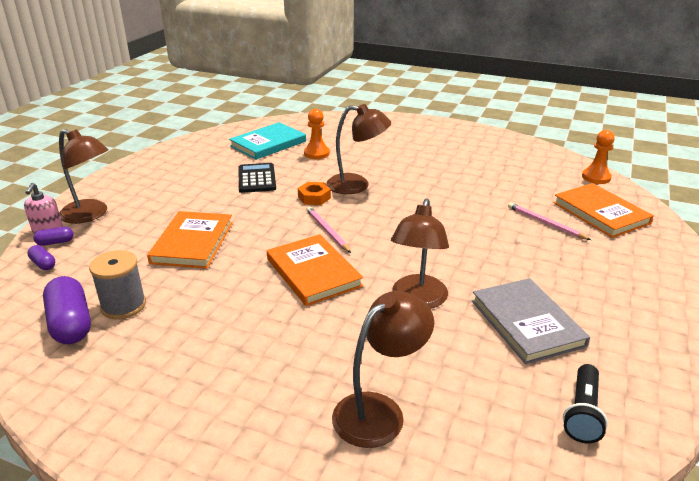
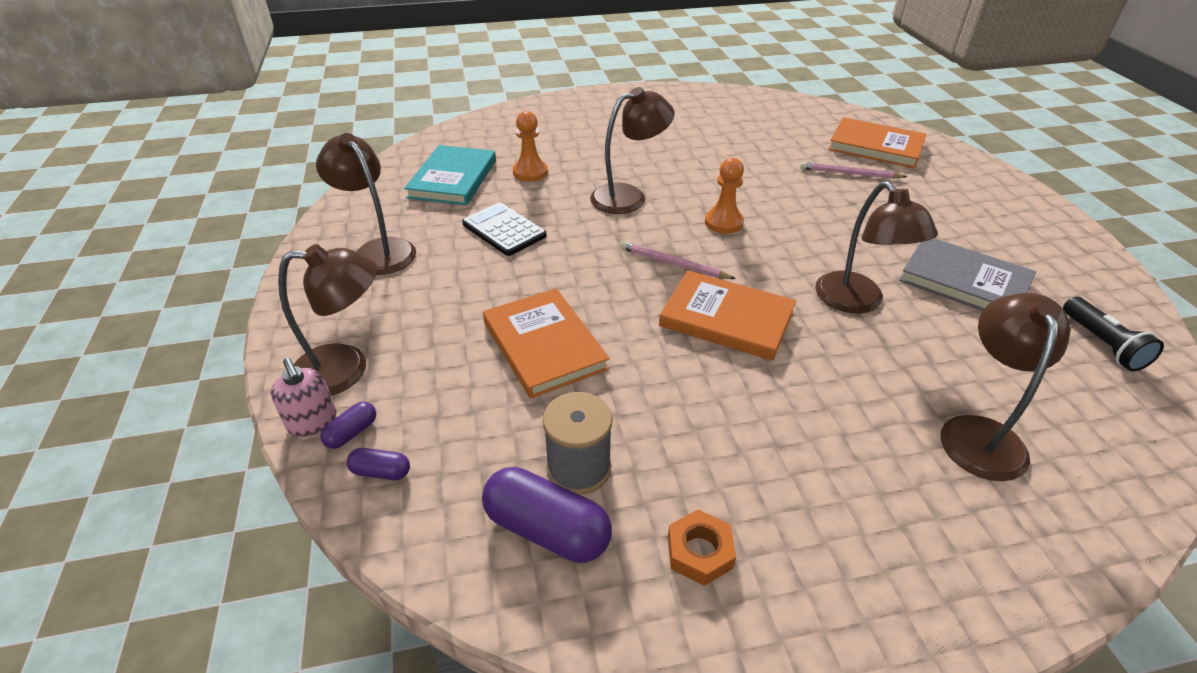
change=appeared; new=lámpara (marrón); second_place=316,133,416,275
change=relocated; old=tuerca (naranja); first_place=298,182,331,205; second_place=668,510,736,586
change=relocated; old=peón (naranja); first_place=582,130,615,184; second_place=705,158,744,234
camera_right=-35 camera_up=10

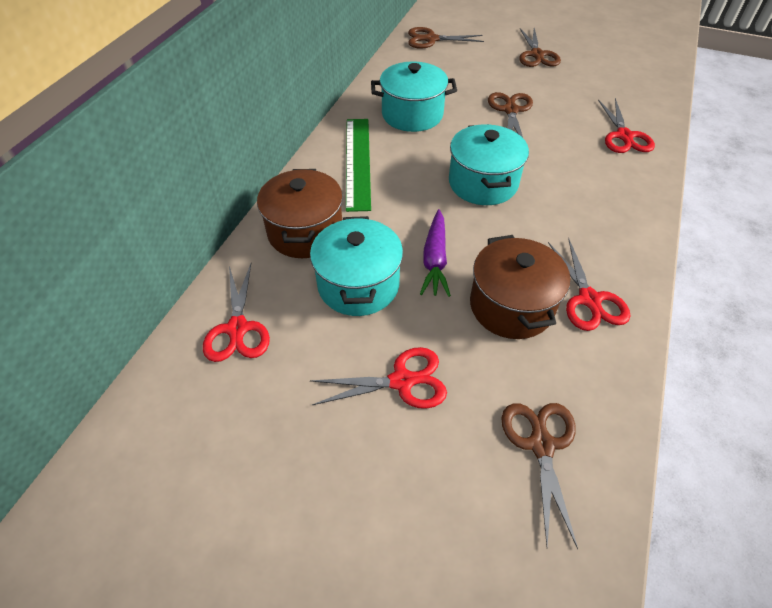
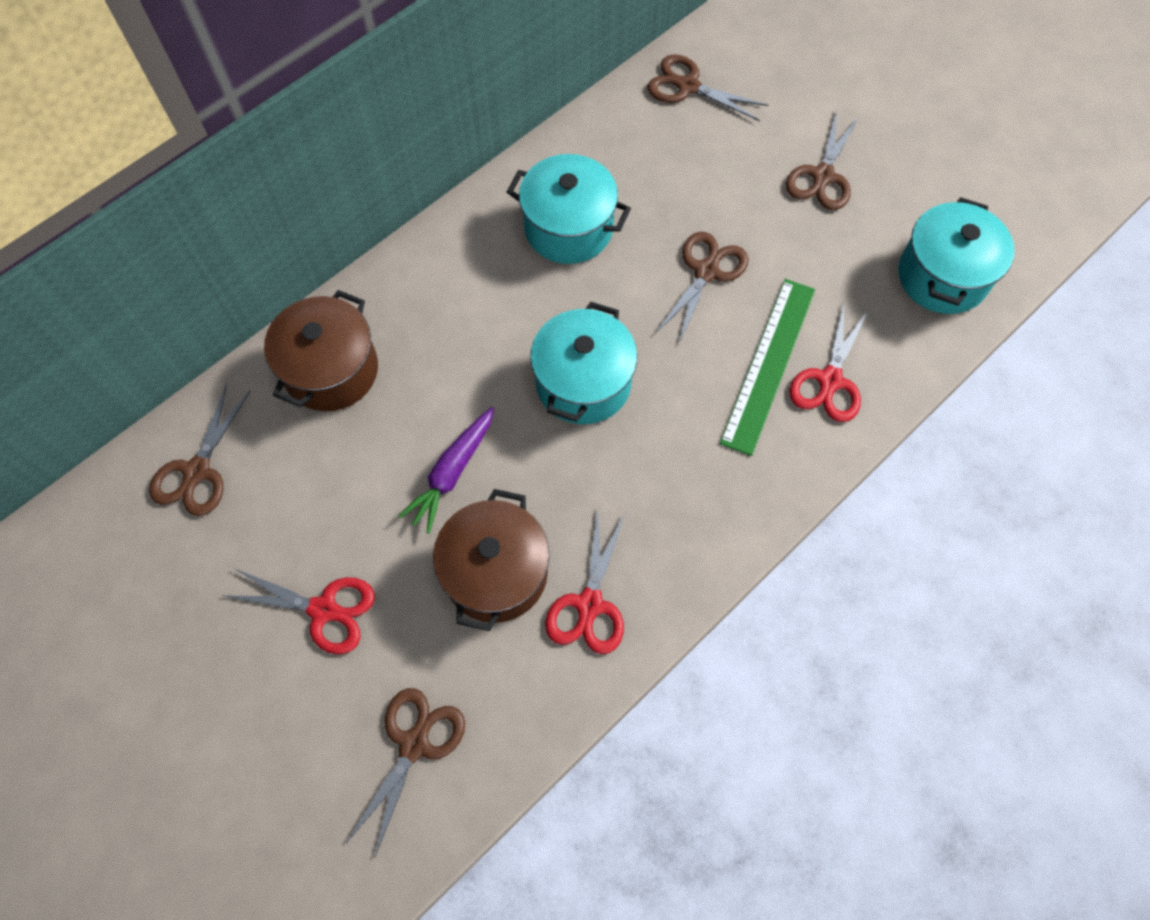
change=relocated; old=olla (turquesa); first_place=310,216,403,316; second_place=898,197,1015,314
change=relocated; old=regla (verde); first_place=346,119,371,212; second_place=720,279,815,456
change=colour; old=tijeras (rojo); new=tijeras (marrón); first_place=203,264,270,362; second_place=149,384,250,516
camera_right=25 camera_up=15

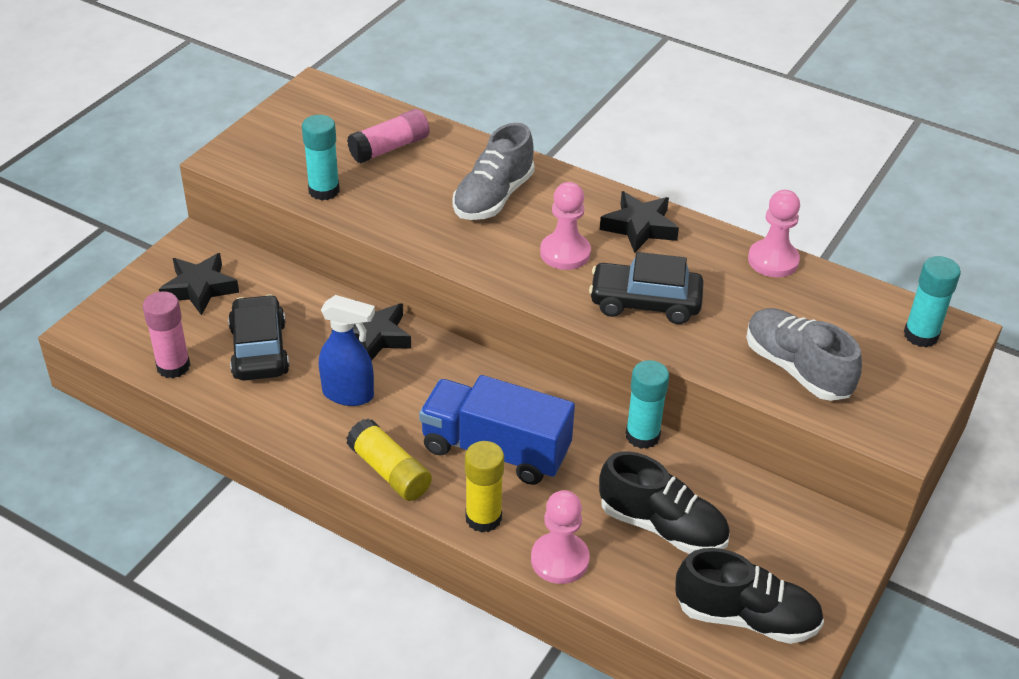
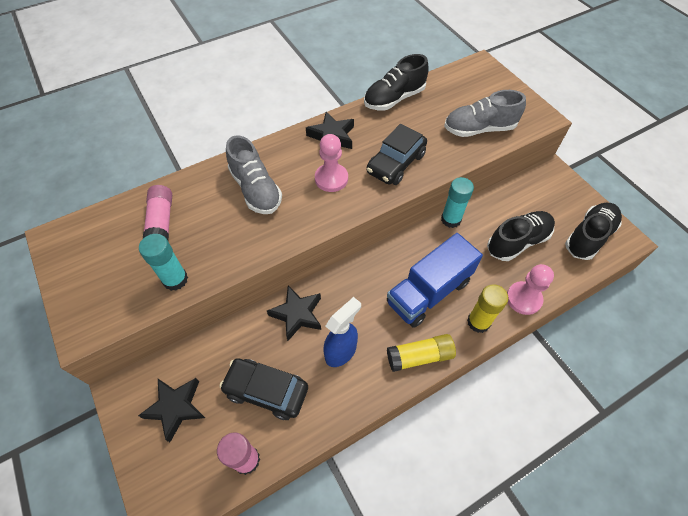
change=missing; old=barra de pegamento (turquesa); first_place=904,256,961,347
change=exchanged; old=peón (rosa); new=zapato (negro); first_place=748,190,800,277; second_place=364,54,429,110
camera_right=-60 camera_up=15

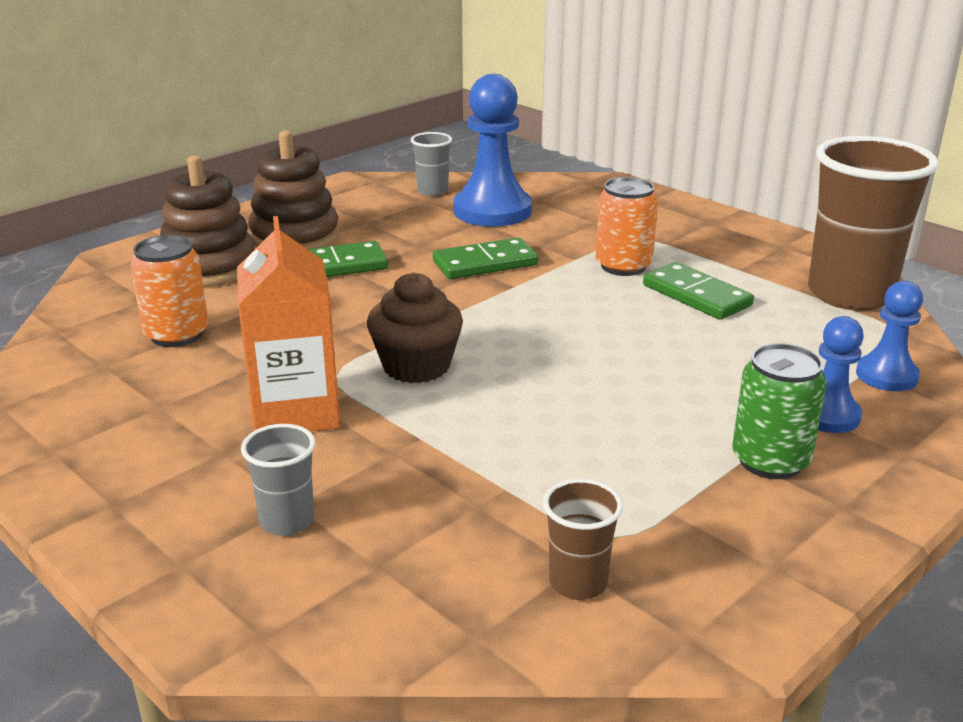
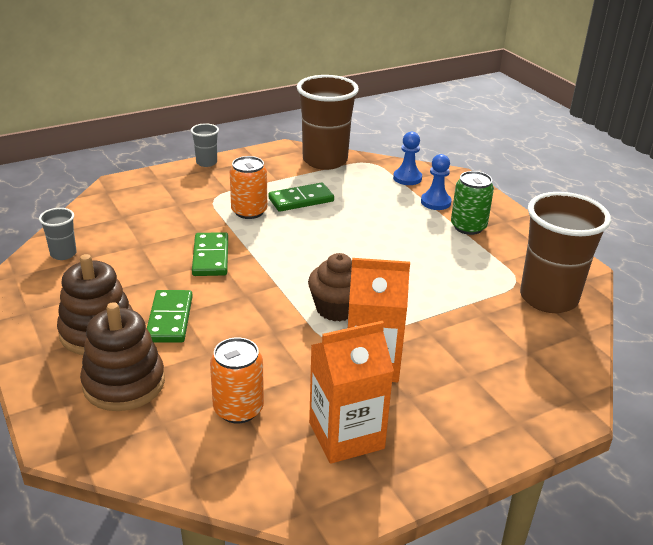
change=missing; old=peón (azul); first_place=453,74,532,227
change=appeared; new=cartón de leche (naranja); second_place=309,321,394,464
change=relocated; old=vaso (gris); first_place=241,424,316,536; second_place=191,123,219,167
change=size; old=vaso (marrón); first_place=543,479,623,600; second_place=520,192,611,313; factor=2.18
camera_right=-75 camera_up=5

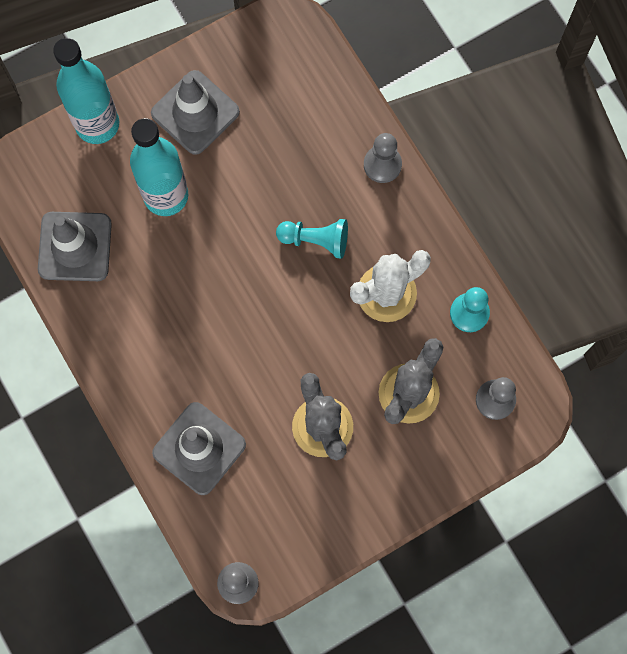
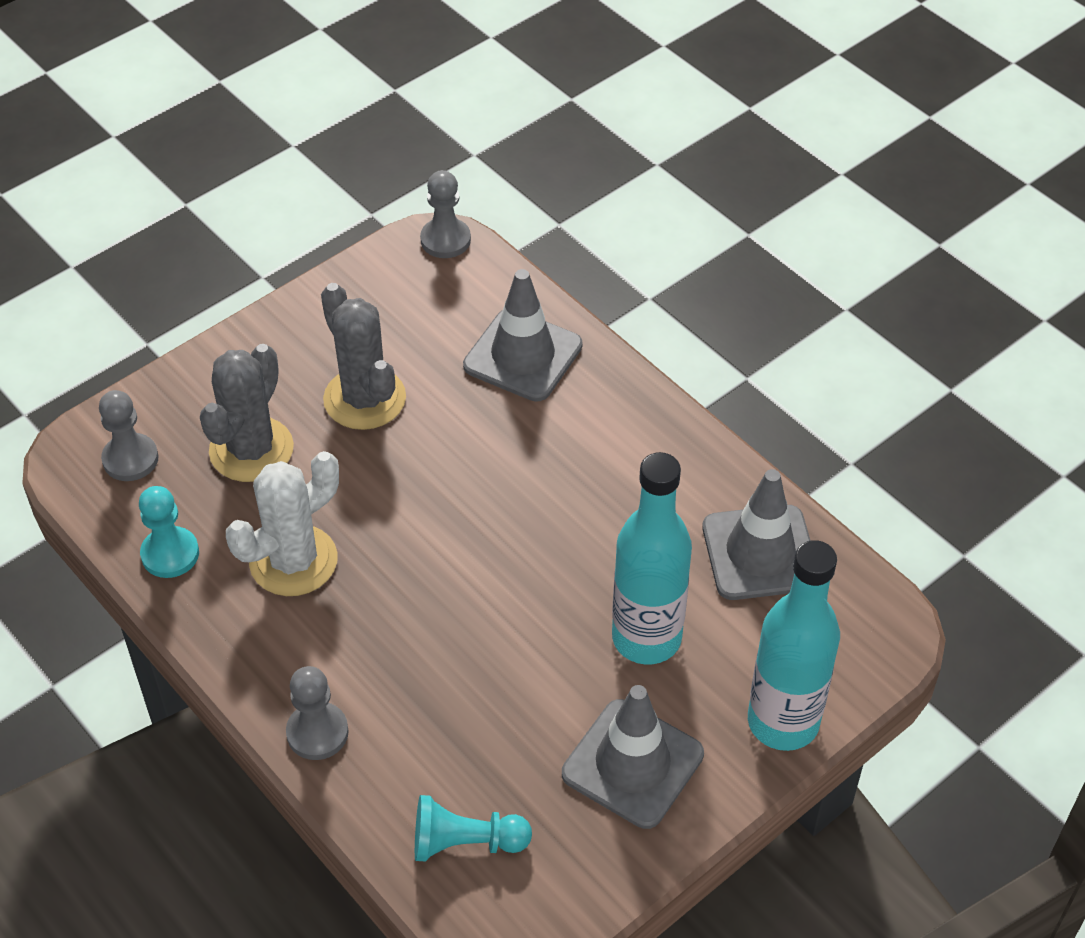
change=relocated; old=peón (turquesa); first_place=276,219,348,259; second_place=415,795,532,862
camera_right=170 camera_up=-25

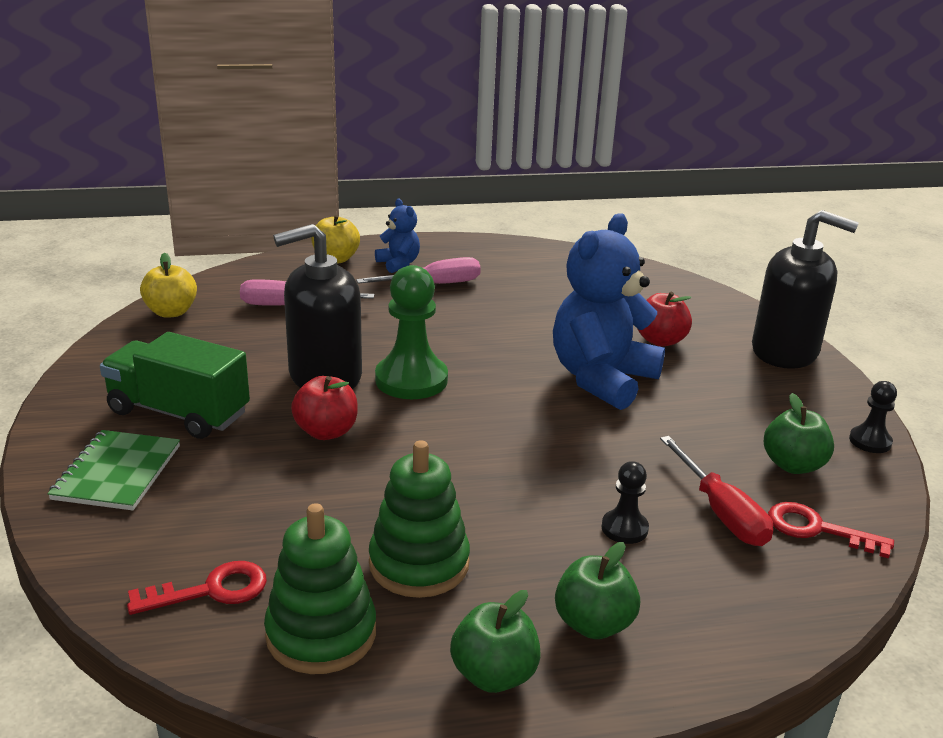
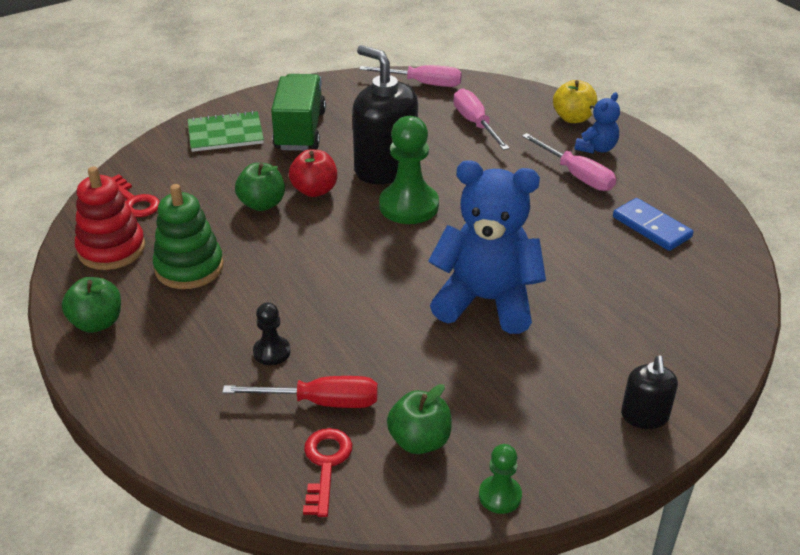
change=missing; old=manzana (rojo); first_place=638,292,692,347
change=appeared; new=ficha de dominó (azul); second_place=613,198,693,251
change=relocated; old=manzana (verde); first_place=555,542,640,639; second_place=235,163,285,211
change=exchanged; old=manzana (amarillo); new=destornillador (rosa); first_place=140,253,197,318; second_place=359,65,462,87
change=colour; old=juguete apilable (verde); new=juguete apilable (rojo); first_place=264,503,376,674; second_place=75,167,145,270
change=colour; old=peón (negro); new=peón (verde); first_place=849,381,897,453; second_place=479,444,522,514
change=spun; old=destornillador (rojo); first_place=660,436,773,546; second_place=222,376,378,408; degrees=-135
change=size; old=dispensador de jabón (negro); first_place=752,210,859,369; second_place=621,356,678,429; factor=0.52
camera_right=70 camera_up=10

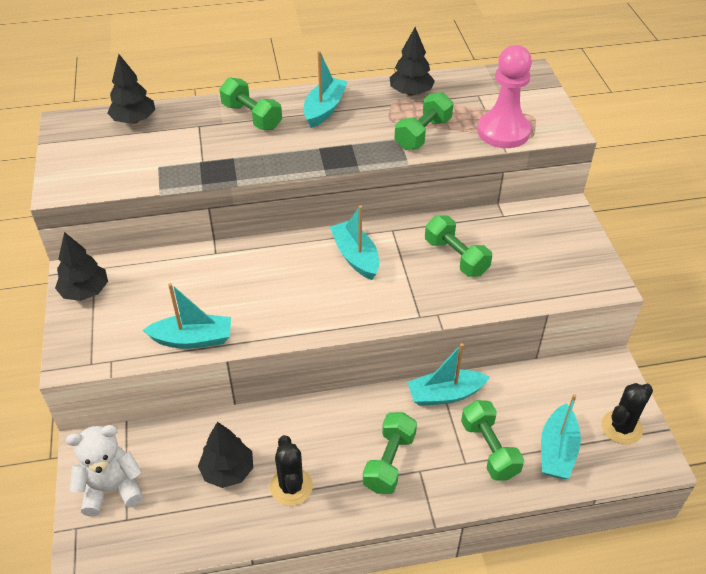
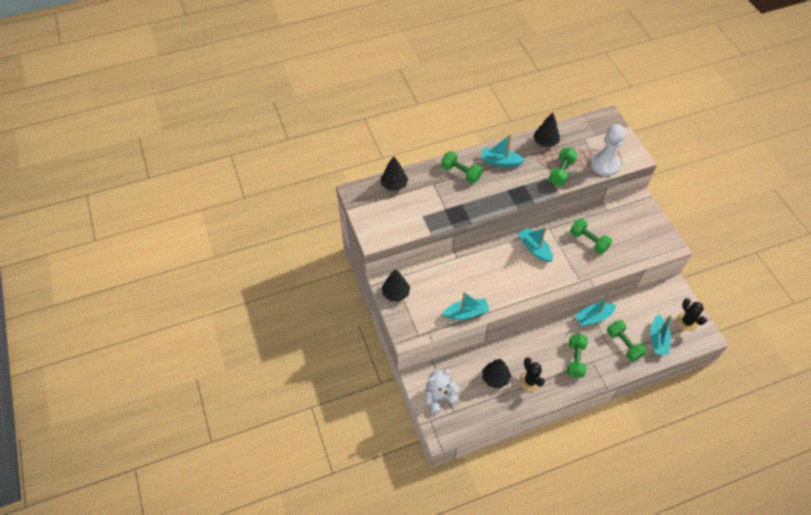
change=colour; old=peón (rosa); new=peón (blanco); first_place=477,45,532,148; second_place=590,124,626,176
change=spun; old=barco (turquesa); first_place=303,51,348,128; second_place=481,134,525,167; degrees=-90
change=spun; old=cactus (negro); first_place=602,383,653,445; second_place=677,298,707,331; degrees=-60
camera_right=-10 camera_up=10

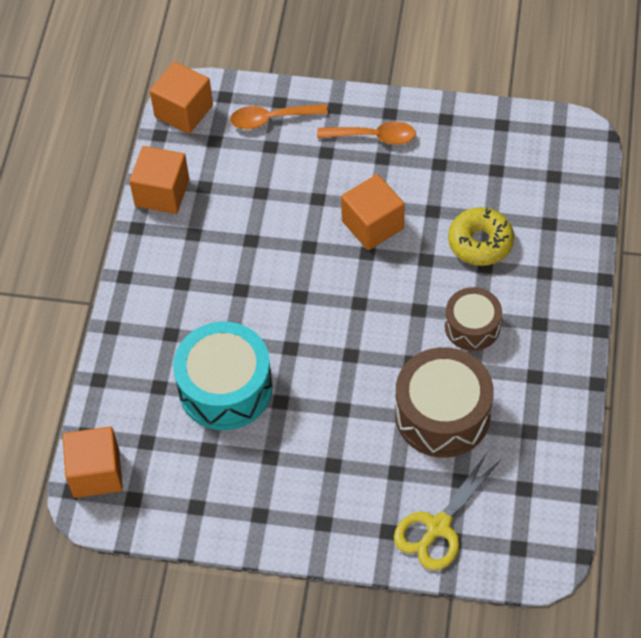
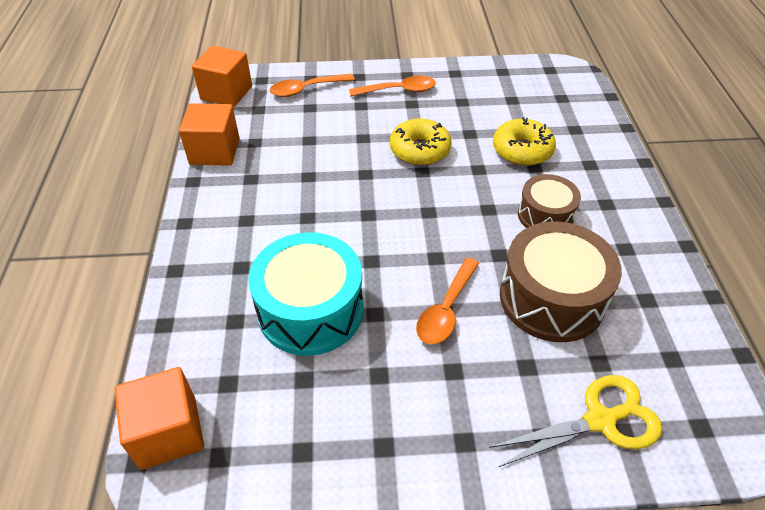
change=appeared; new=cuchara (naranja); second_place=416,258,479,344
change=exchanged; old=cubo (naranja); new=rosquilla (amarillo); first_place=341,174,405,250; second_place=390,118,452,166
change=spun; old=tijeras (amarillo); first_place=394,452,501,571; second_place=489,375,662,467; degrees=-135
camera_right=-15 camera_up=-10

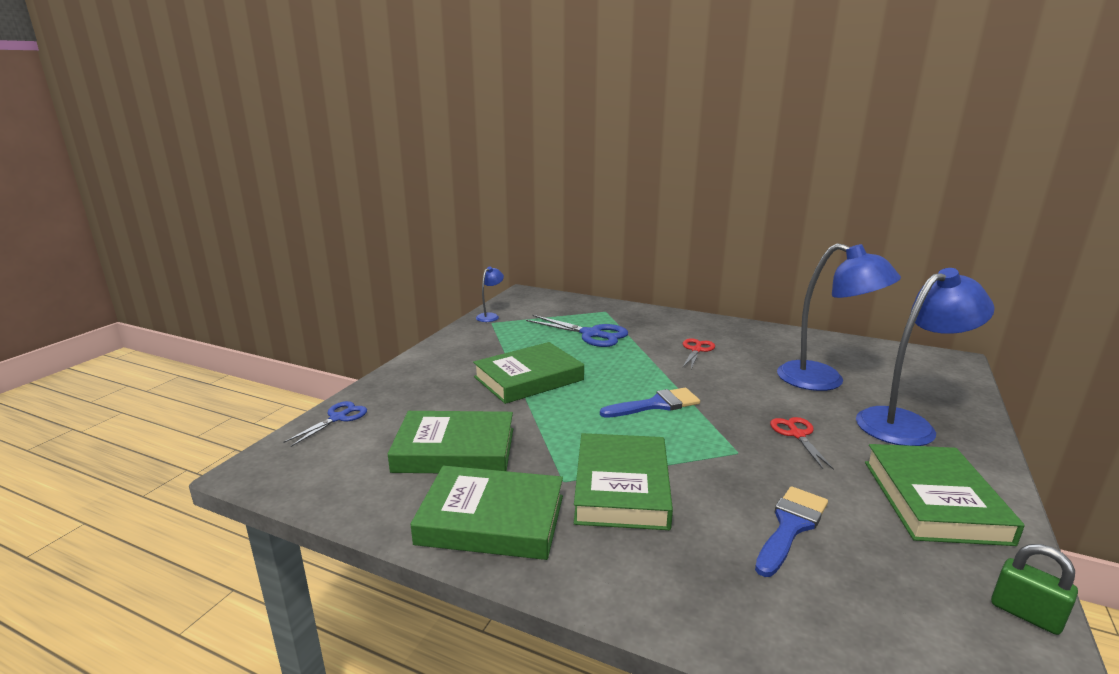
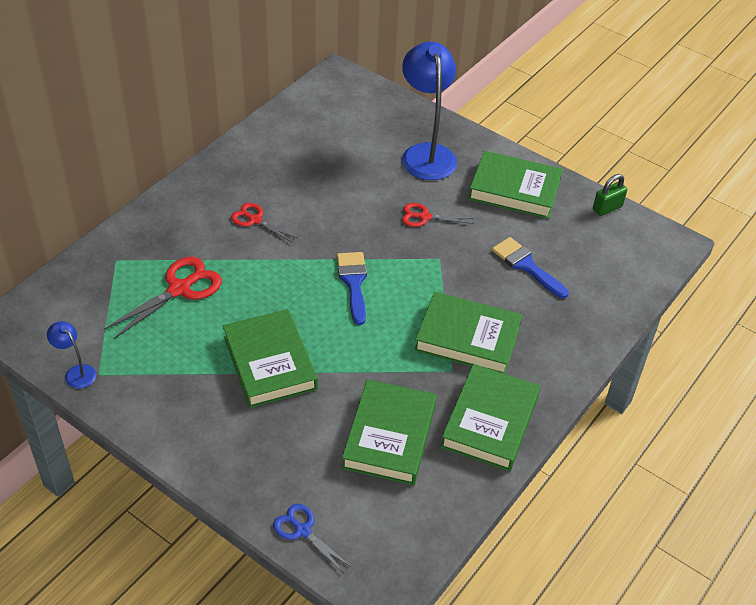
change=missing; old=lámpara (azul); first_place=777,243,901,391
change=colour; old=tijeras (azul); new=tijeras (rojo); first_place=526,315,628,347; second_place=104,257,222,339
camera_right=-80 camera_up=25

